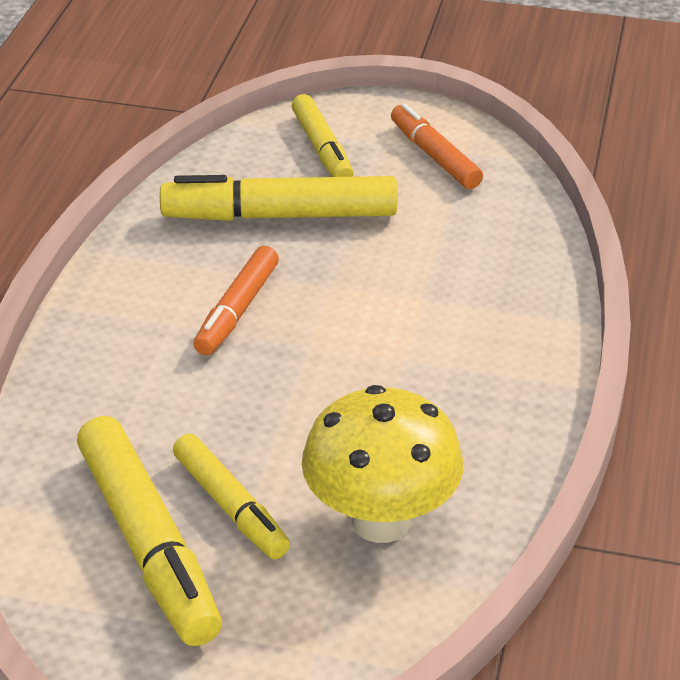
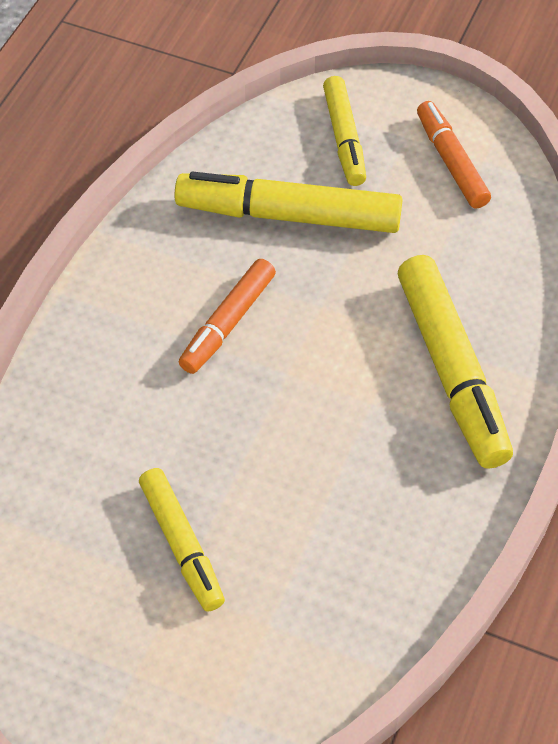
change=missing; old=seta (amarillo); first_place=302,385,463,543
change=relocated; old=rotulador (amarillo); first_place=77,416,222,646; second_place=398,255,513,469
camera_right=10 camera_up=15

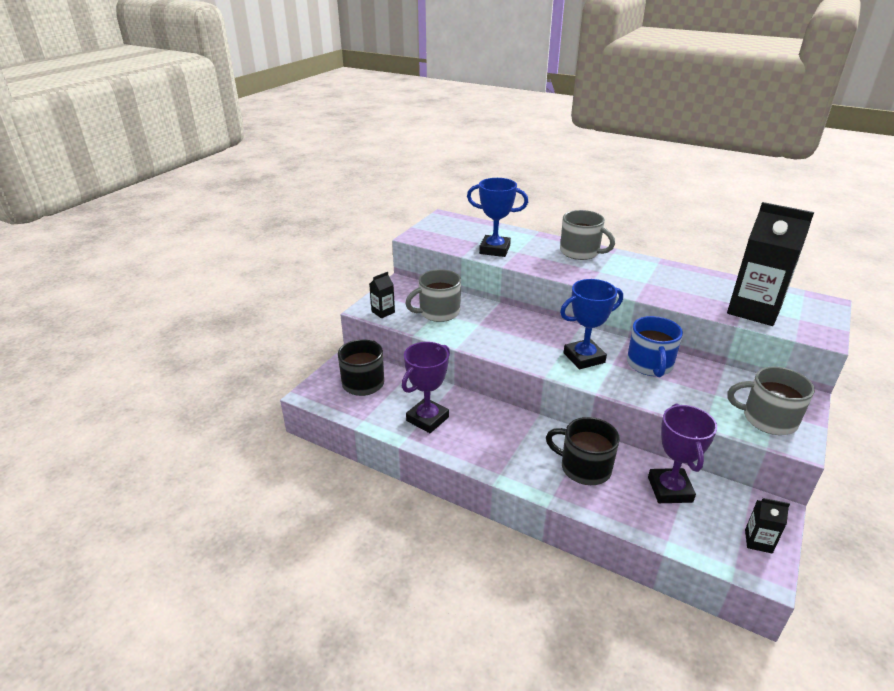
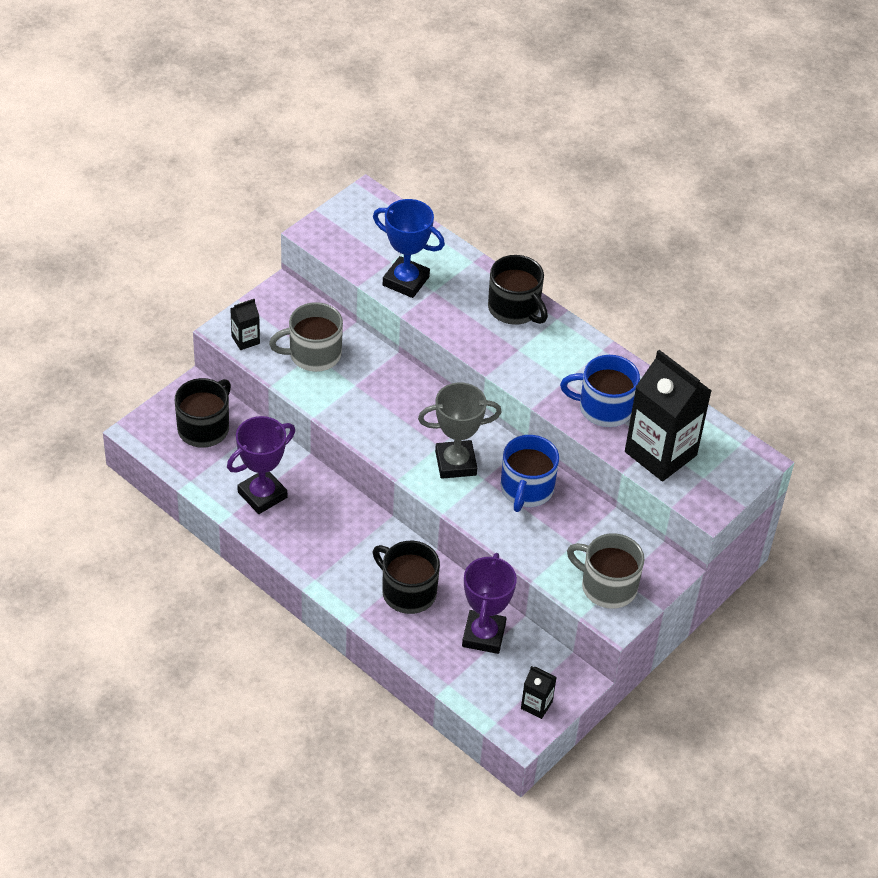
change=appeared; new=taza (azul); second_place=560,355,640,427
change=colour; old=taza (gris); new=taza (negro); first_place=560,210,615,260; second_place=488,255,548,325
change=colour; old=trofeo (azul); new=trofeo (gris); first_place=560,279,623,369; second_place=418,383,502,479
camera_right=10 camera_up=15

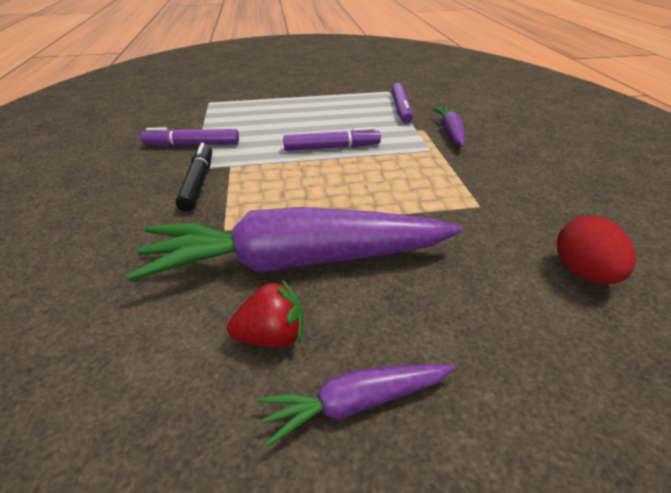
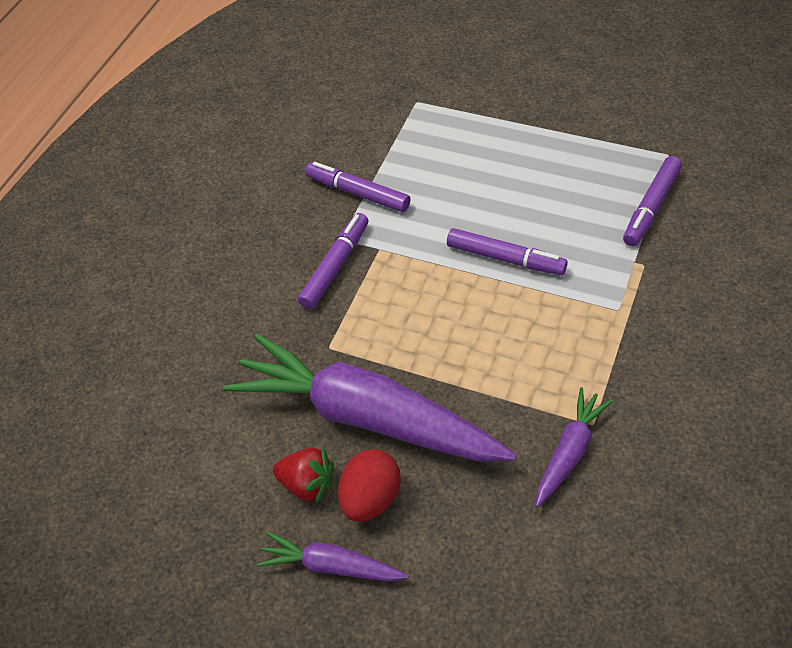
change=relocated; old=zanahoria (morado); first_place=432,107,465,147; second_place=536,387,613,507
change=relocated; old=huevo (rojo); first_place=557,216,636,284; second_place=338,449,401,522
change=colour; old=rotulador (negro); new=rotulador (morado); first_place=176,143,212,212; second_place=298,213,368,309
camera_right=35 camera_up=15

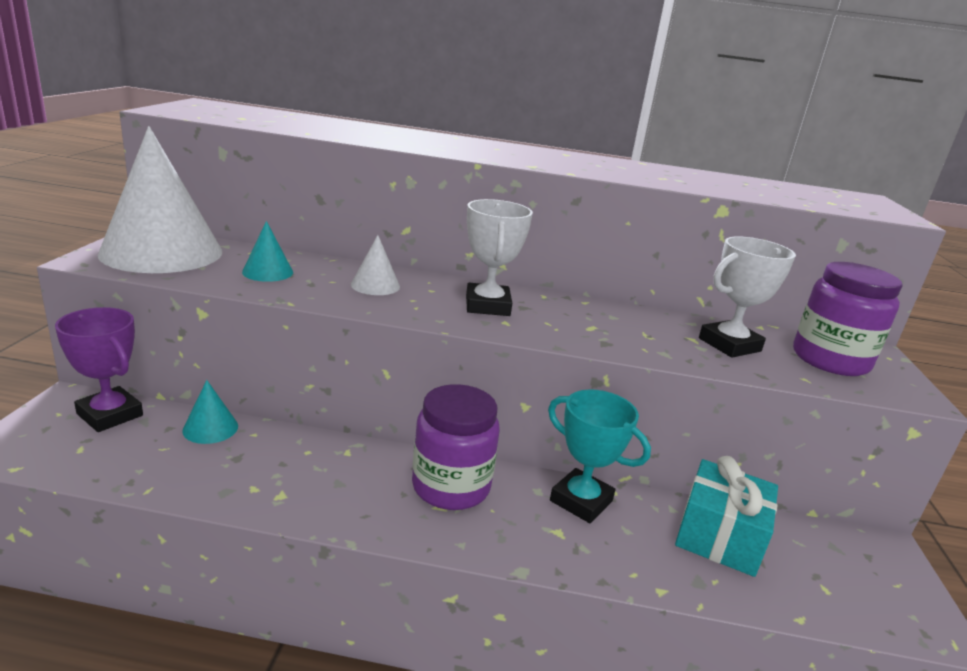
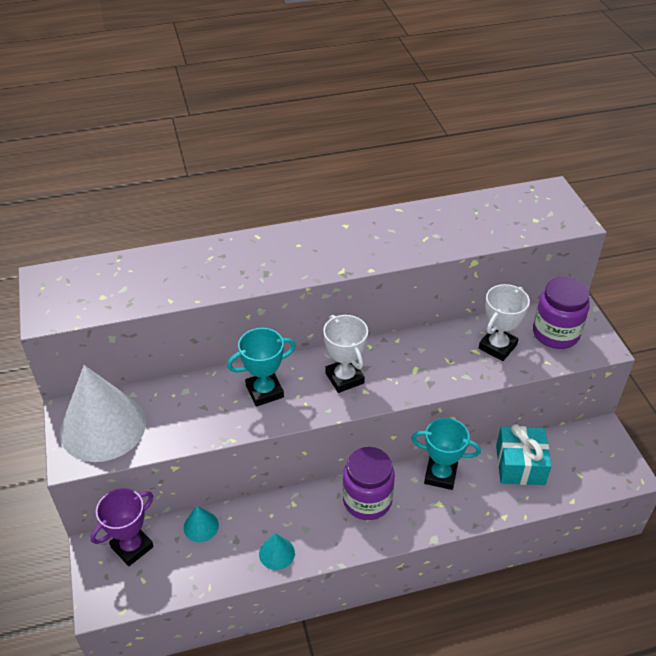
change=relocated; old=cono (turquesa); first_place=242,221,293,282; second_place=259,533,295,570
change=exchanged; old=cono (blanco); new=trofeo (turquesa); first_place=351,235,400,295; second_place=227,328,296,407
change=spun; old=trofeo (morado); first_place=55,307,143,432; second_place=91,488,154,566; degrees=-60
camera_right=-20 camera_up=20

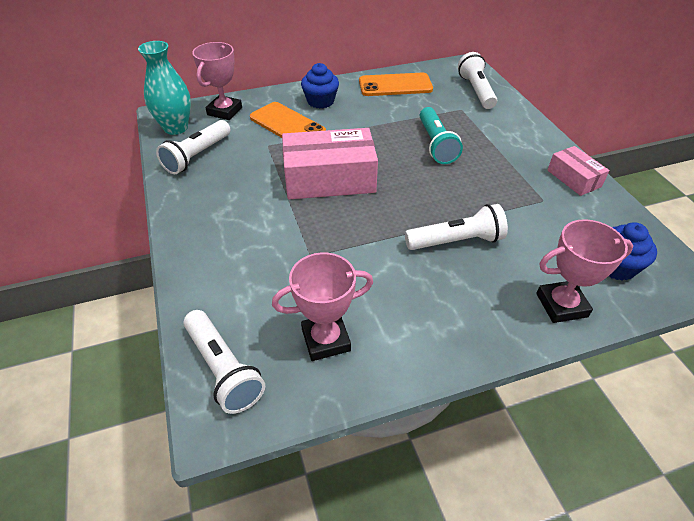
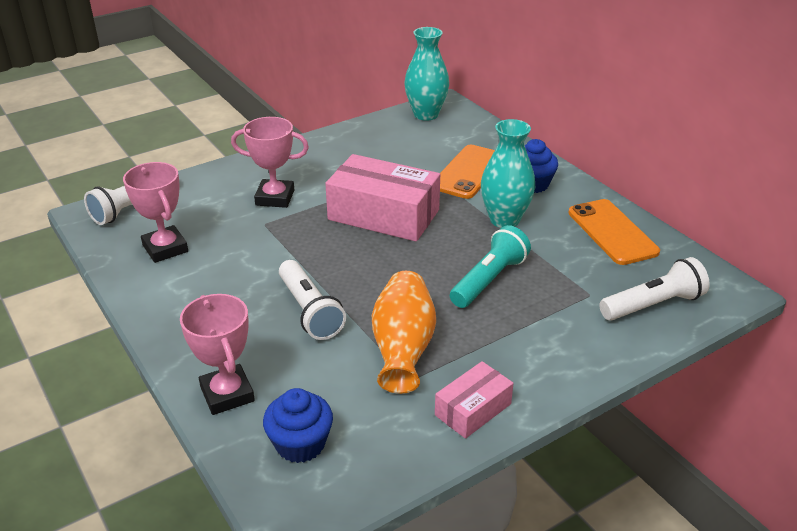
change=missing; old=lámpara de mano (blanco); first_place=156,120,231,174
change=appeared; new=florero (naranja); second_place=372,271,436,394
change=appeared; new=florero (turquesa); second_place=481,119,535,228
change=relocated; old=trofeo (rosa); first_place=192,42,242,120; second_place=231,117,309,208
change=spun; old=caja (rosa); first_place=282,128,378,199; second_place=325,154,440,242; degrees=-45
change=spun; old=lámpara de mano (turquesa); first_place=420,107,463,164; second_place=450,225,531,308; degrees=150
camera_right=75 camera_up=-10

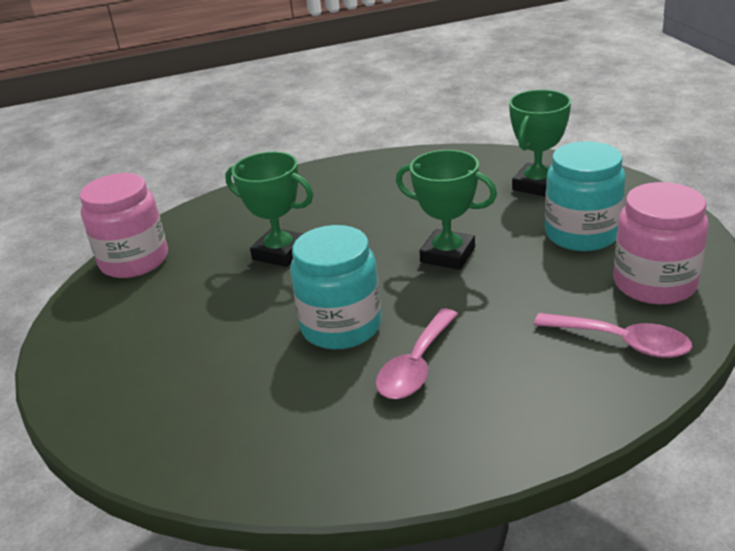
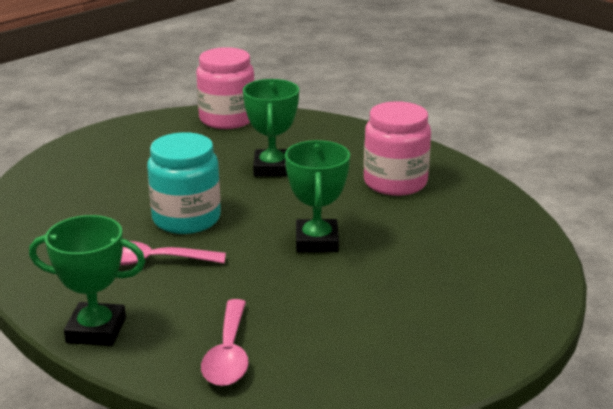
change=missing; old=tarro (turquesa); first_place=545,141,626,251
change=relocated; old=trofeo (verde); first_place=509,90,571,197; second_place=29,215,145,346
change=relocated; old=tarro (rosa); first_place=613,182,709,304; second_place=364,101,431,196
camera_right=60 camera_up=-5

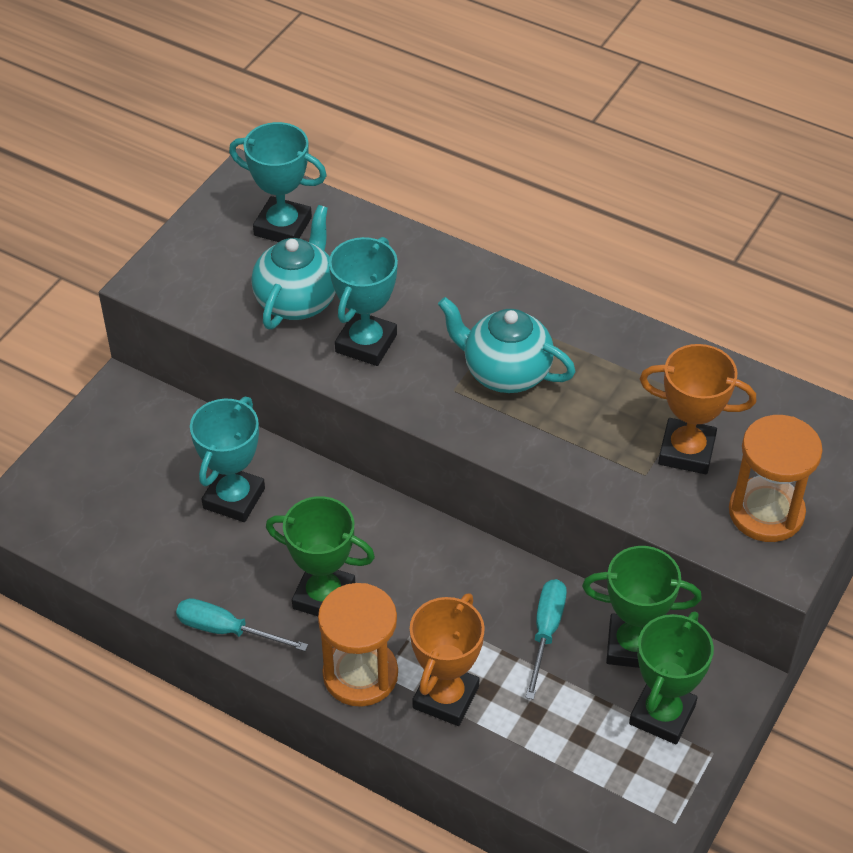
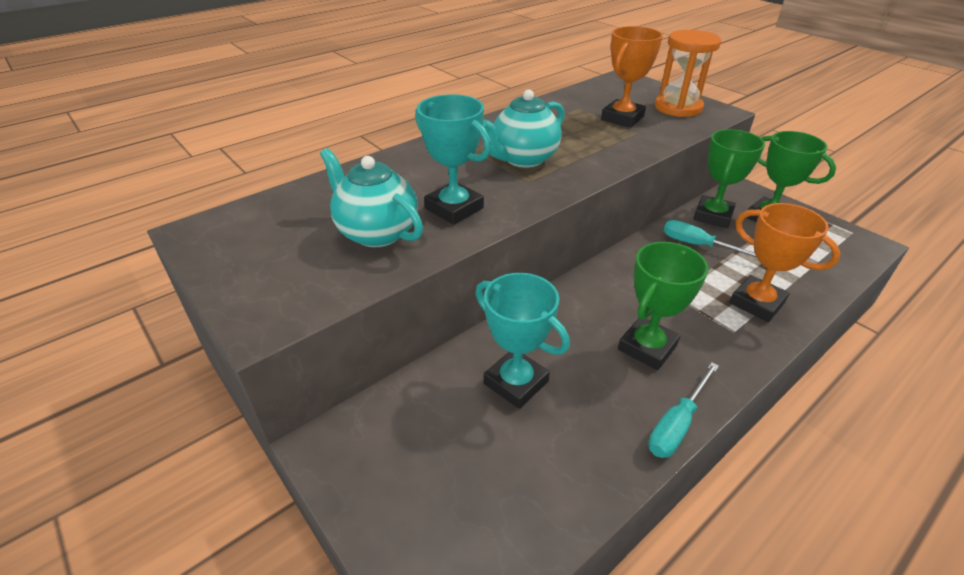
change=missing; old=trofeo (turquesa); first_place=229,122,327,242
change=missing; old=reloj de arena (naranja); first_place=318,583,398,707
camera_right=-70 camera_up=-10

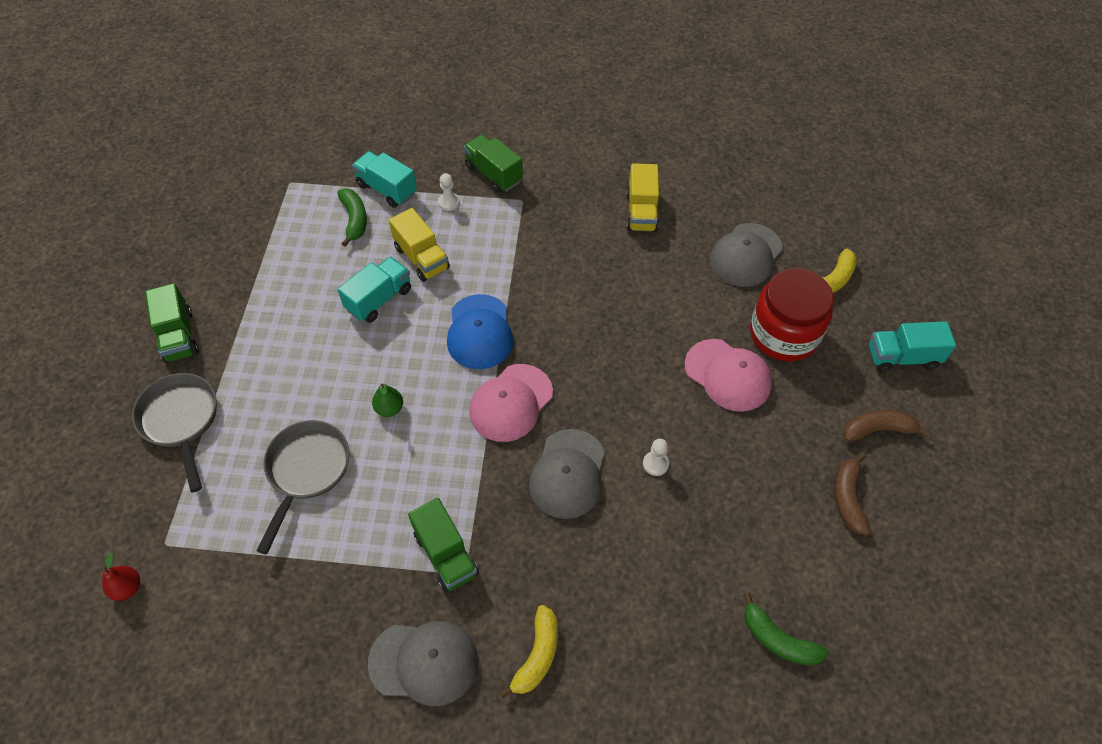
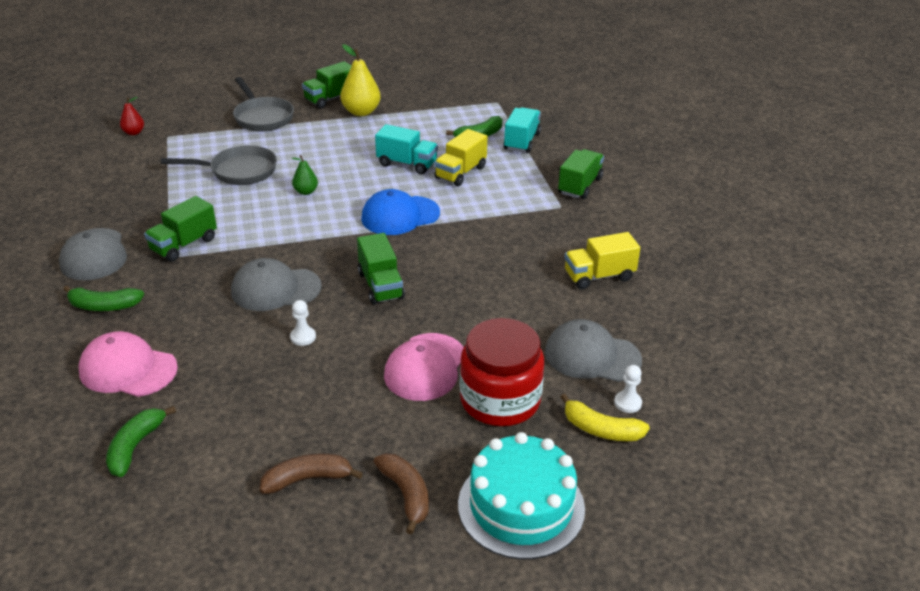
change=appeared; new=pera (amarillo); second_place=340,44,381,116
change=appeared; new=camión (verde); second_place=357,233,405,305
change=relocated; old=peón (blanco); first_place=438,173,460,211; second_place=614,365,642,413
change=relocated; old=gorra (rosa); first_place=469,364,553,442; second_place=78,331,178,397
change=exchanged; old=camión (turquesa); new=tarta (turquesa); first_place=869,321,956,372; second_place=458,432,585,559
change=colour; old=plátano (amarillo); new=plátano (verde); first_place=499,605,558,698; second_place=63,286,144,311
change=spun; old=sartén (gris); first_place=132,373,217,493; second_place=233,77,294,132; degrees=105
camera_right=70 camera_up=-20

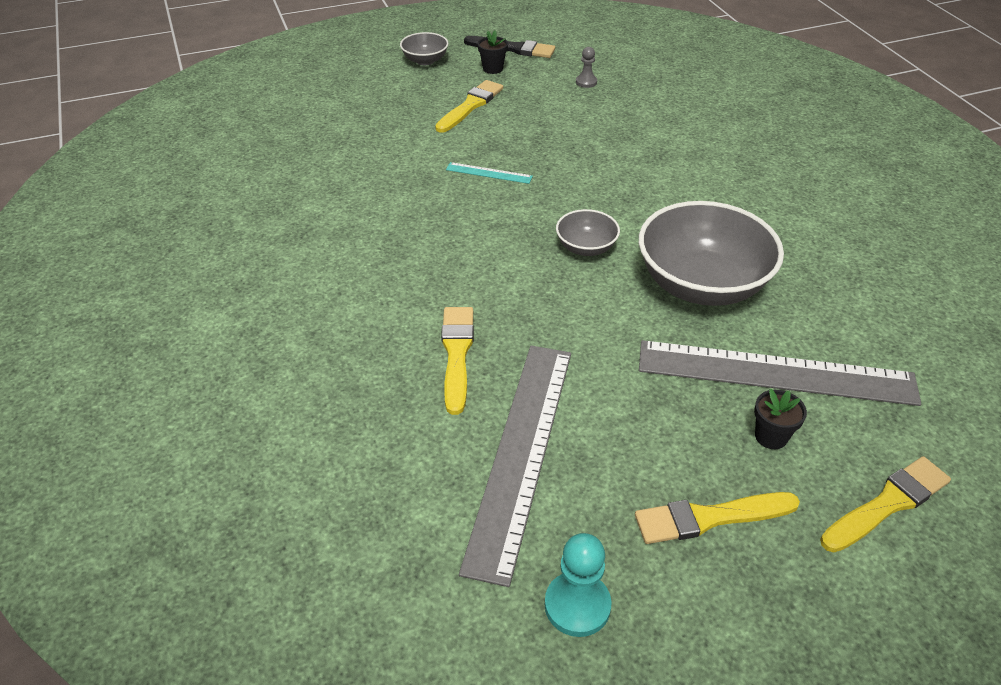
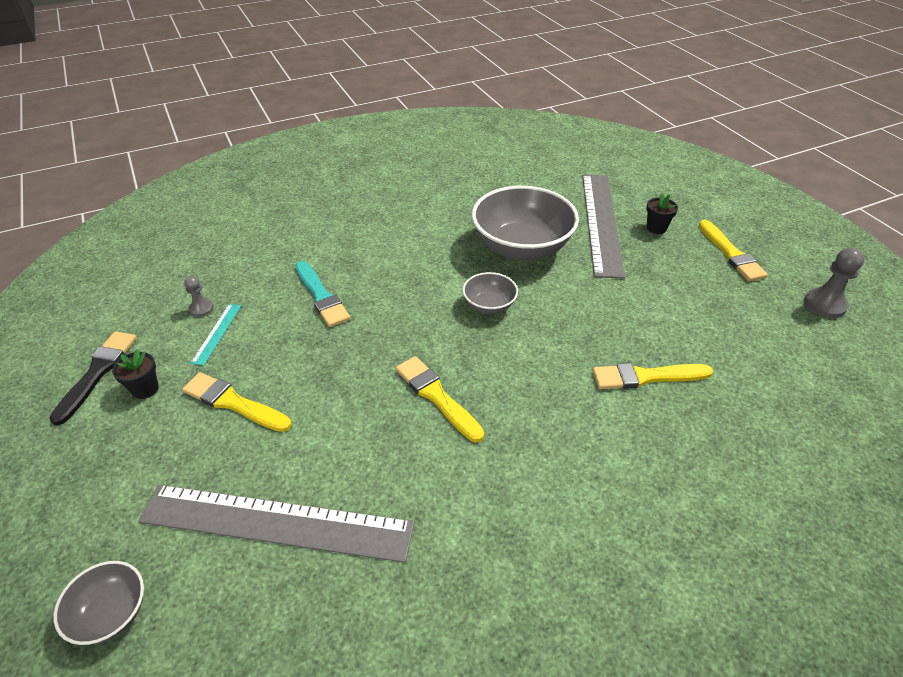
change=appeared; new=pincel (turquesa); second_place=295,261,350,327
change=relocated; old=cuenco (gris); first_place=400,32,449,65; second_place=53,561,144,645
change=relocated; old=regla (turquesa); first_place=446,162,533,184; second_place=191,304,241,366
change=relocated; old=regla (gris); first_place=459,345,571,587; second_place=138,485,414,563
change=relocated; old=pincel (amarillo); first_place=820,456,951,552; second_place=396,356,484,442
change=colour; old=peón (turquesa); new=peón (gris); first_place=545,533,612,637; second_place=804,248,864,318
camera_right=-95 camera_up=0

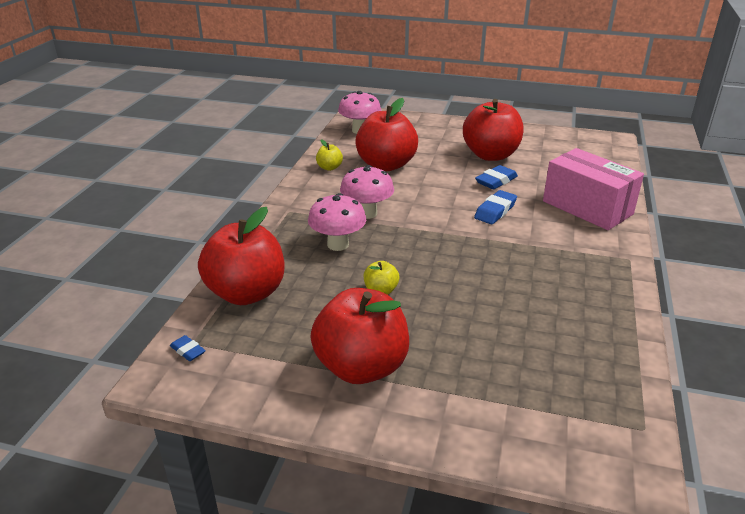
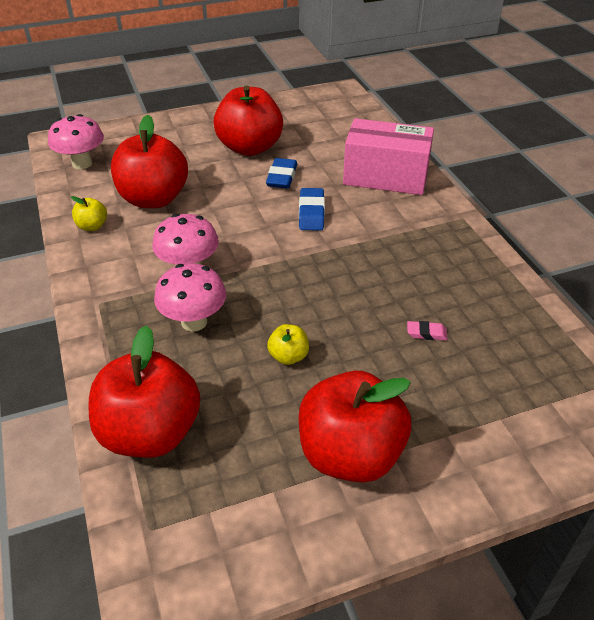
change=missing; old=goma de borrar (azul); first_place=170,335,206,361
change=appeared; new=goma de borrar (rosa); second_place=407,321,447,340
camera_right=-35 camera_up=10

